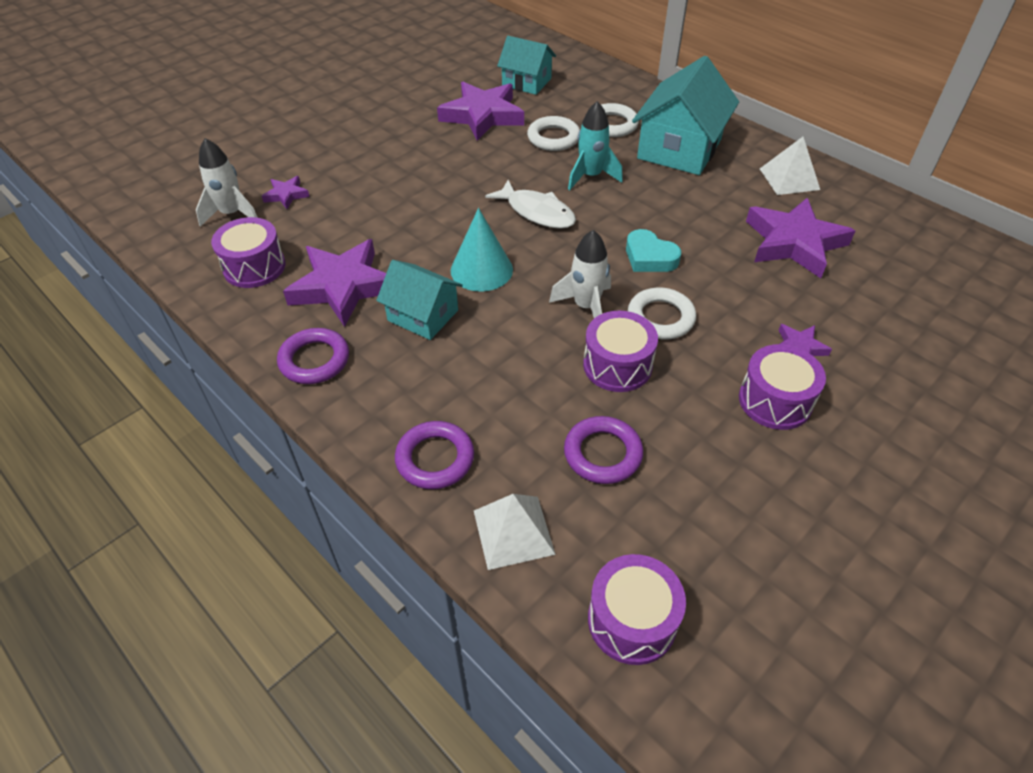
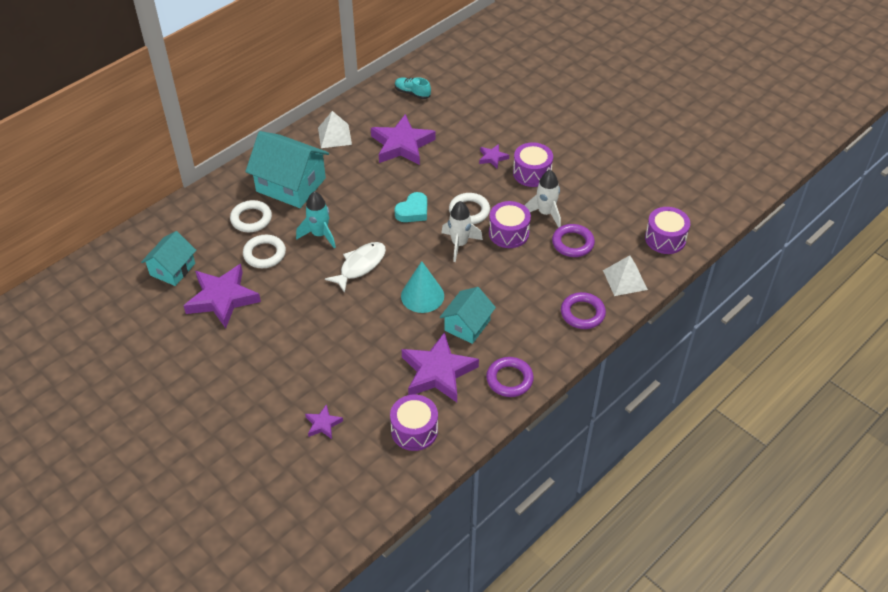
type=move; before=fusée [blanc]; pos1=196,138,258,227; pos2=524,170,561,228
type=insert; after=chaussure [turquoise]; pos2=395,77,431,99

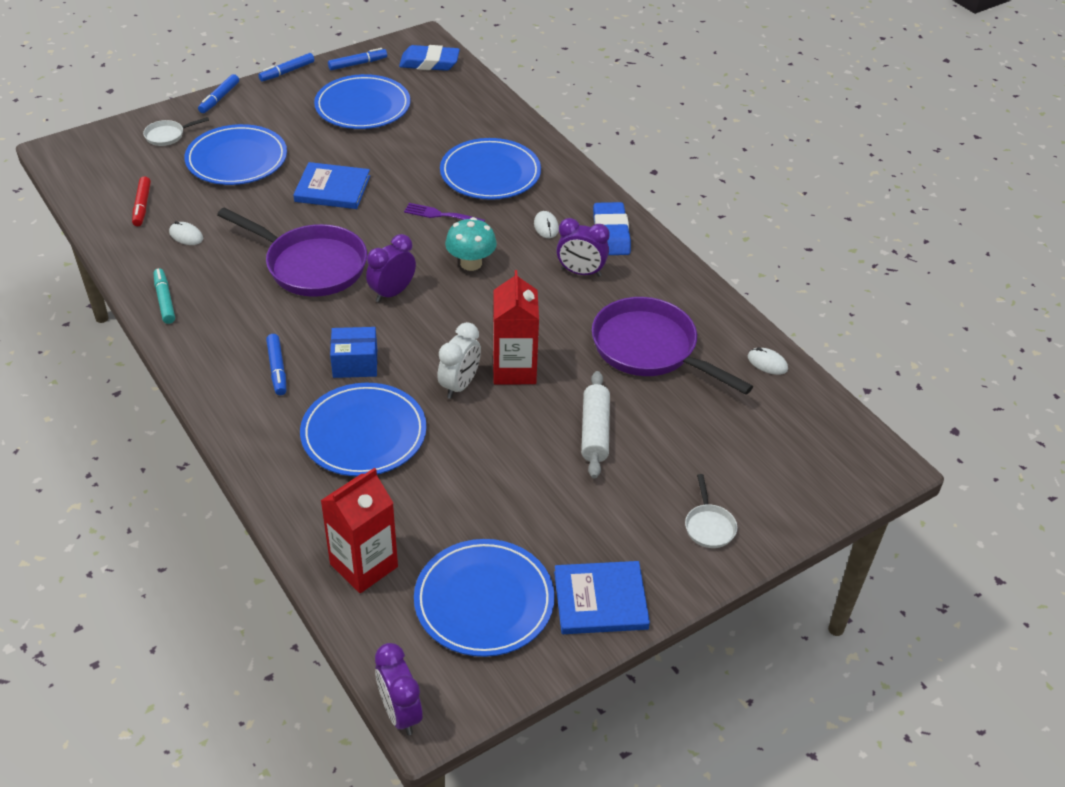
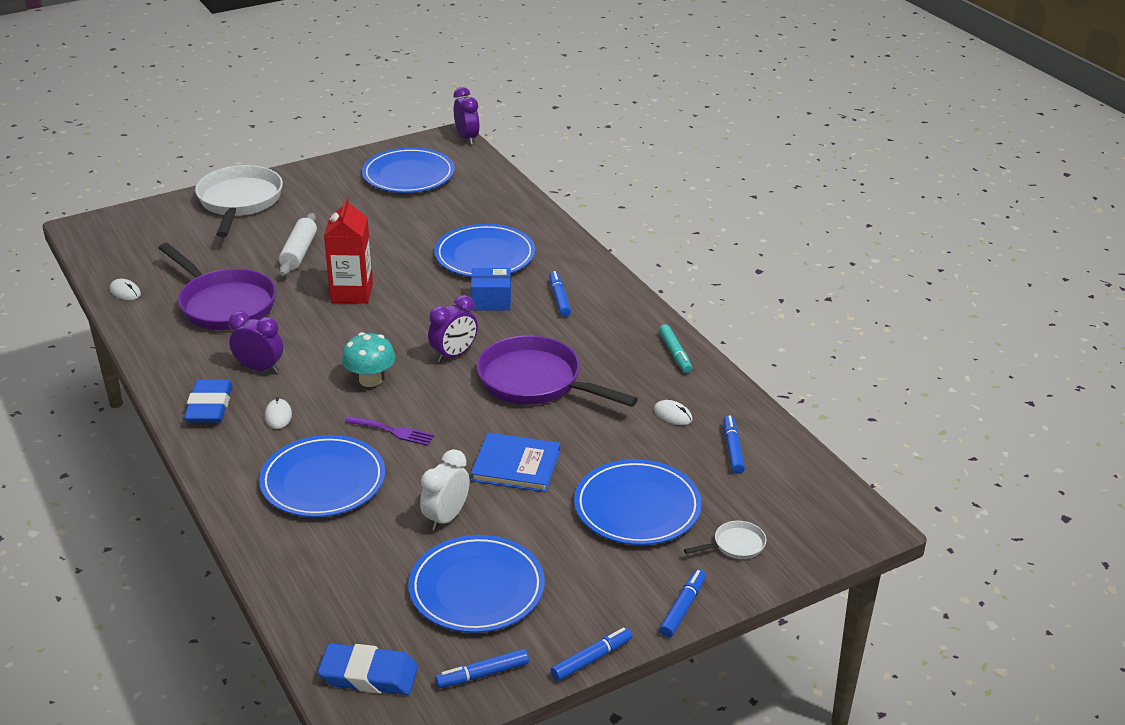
type=recolor; before=feutre [rouge]; after=feutre [bleu]; pos1=132,176,151,226; pos2=723,415,745,474
type=delete; before=brique de lait [rouge]; pos1=320,468,398,593
type=move; before=réveil [blanc]; pos1=437,322,481,399; pos2=420,449,470,531
type=delete; before=livre [bleu]; pos1=554,561,650,634
type=resize; before=poêle [blanc]; pos1=685,474,737,548; pos2=195,165,283,237; scale=2.3

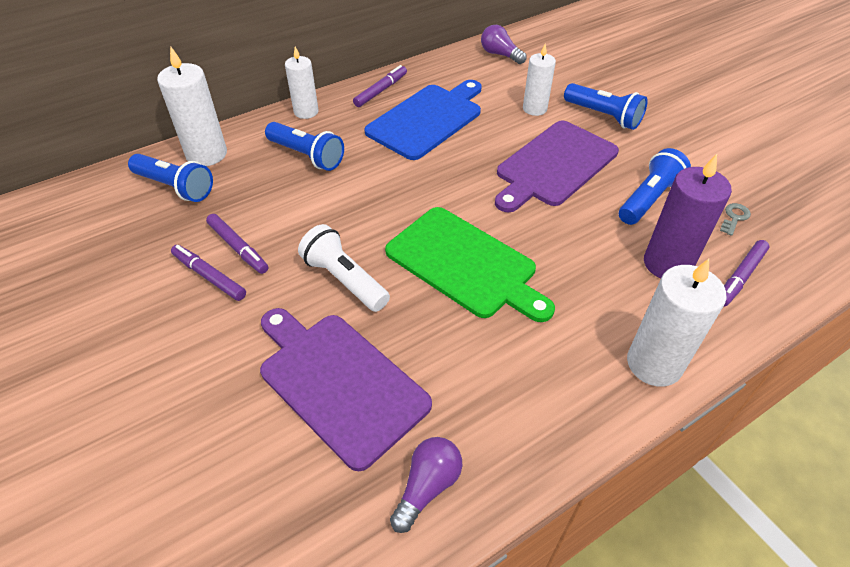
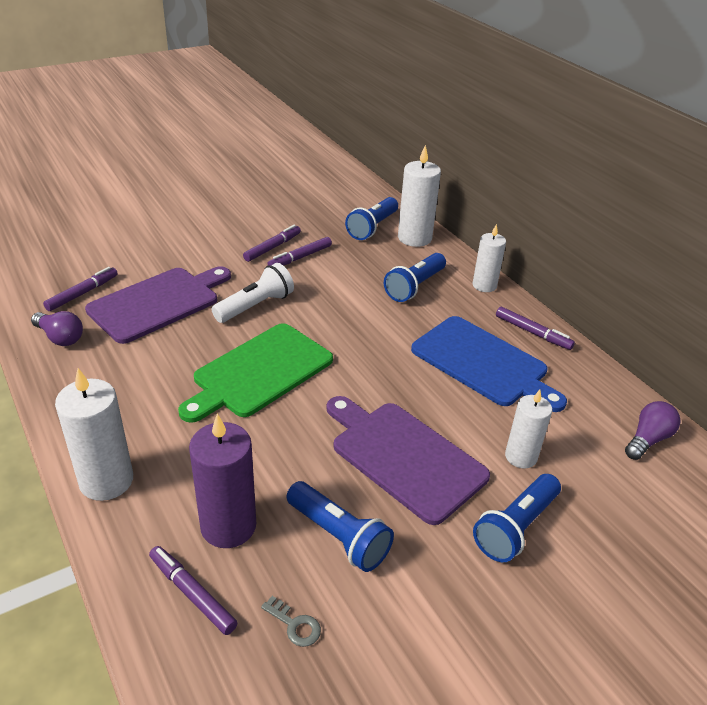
type=insert; after=feutre [violet]; pos2=43,267,118,311

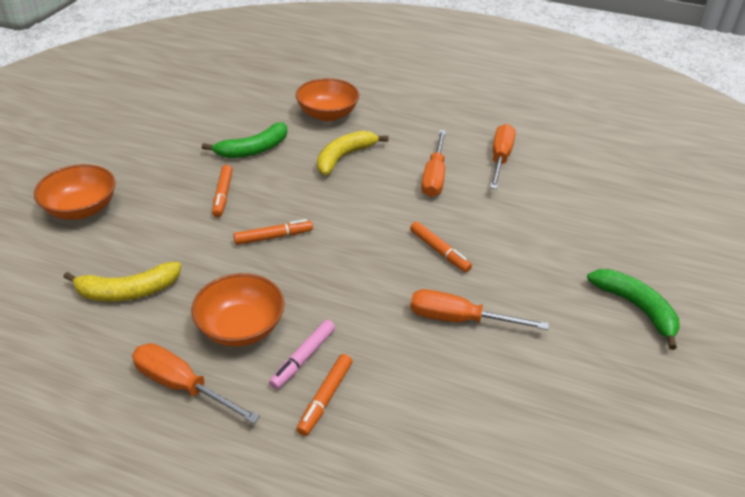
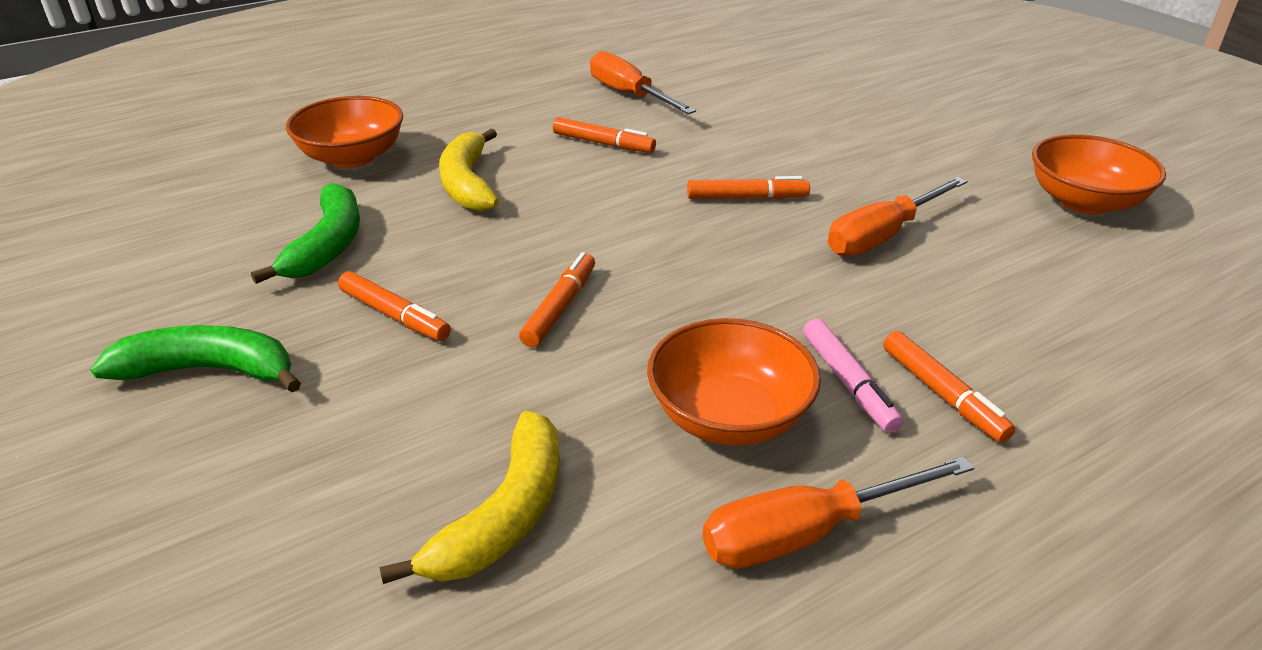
type=move; before=bol [orange]; pos1=34,164,116,220; pos2=1032,134,1166,215
type=replace; before=tournevis [orange]; after=feutre [orange]; pos1=421,130,446,197; pos2=553,117,656,153
type=move; before=banane [vert]; pos1=587,269,680,350; pos2=90,325,301,392

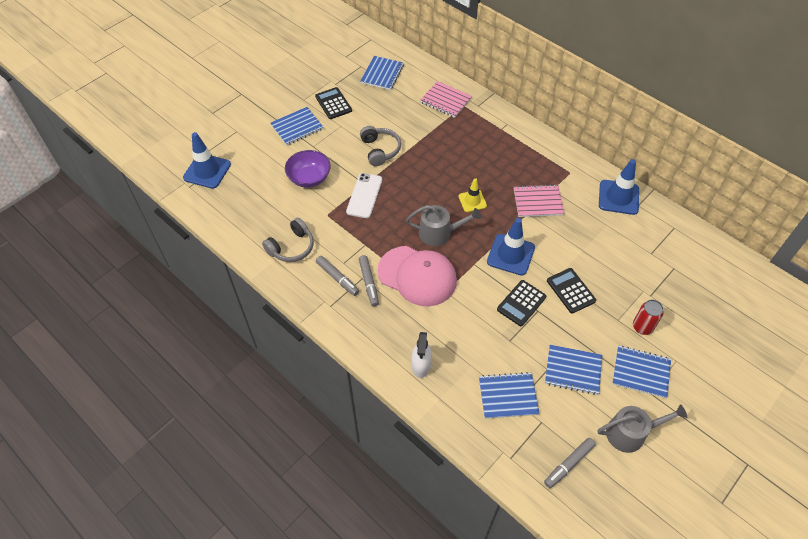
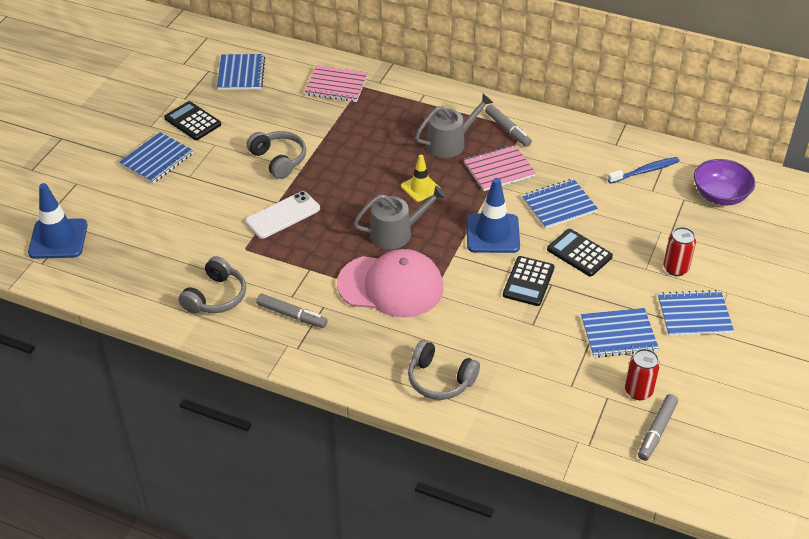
type=move; before=bol [violet]; pos1=285,150,331,188; pos2=694,159,755,205
type=rotate; before=téléphone [blanc]; pos1=346,173,382,218; pos2=245,191,320,239; turn=60
type=move; before=feutre [gris]; pos1=359,255,379,306; pos2=485,104,532,147
type=replace; before=vaporisateur [blanc]; after=casque audio [gris]; pos1=411,332,432,378; pos2=408,340,480,400
type=move; before=carnet [bleu]; pos1=479,372,540,419; pos2=522,179,598,229
type=move; before=arrosoir [gris]; pos1=598,404,687,453; pos2=415,93,493,158
type=delete; before=cône de chantier [bleu]; pos1=599,159,639,215
type=insert; after=brosse à dents [bleu]; pos2=608,157,680,184
type=insert; after=canette [rouge]; pos2=625,349,660,400

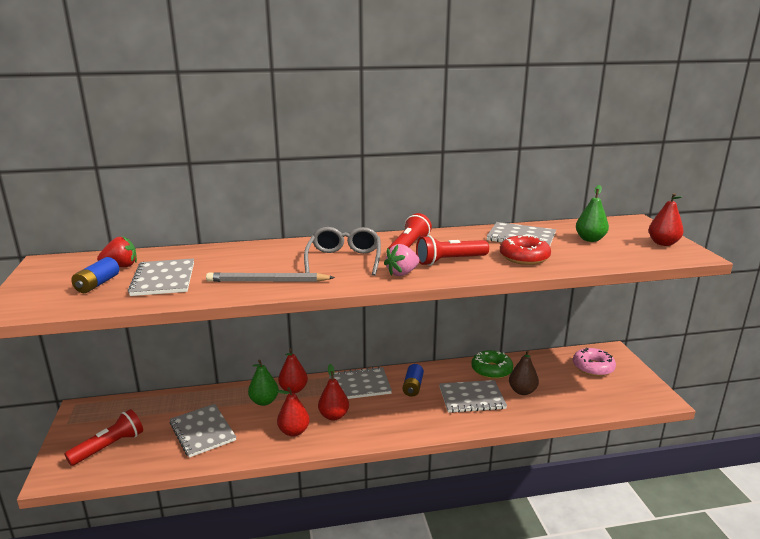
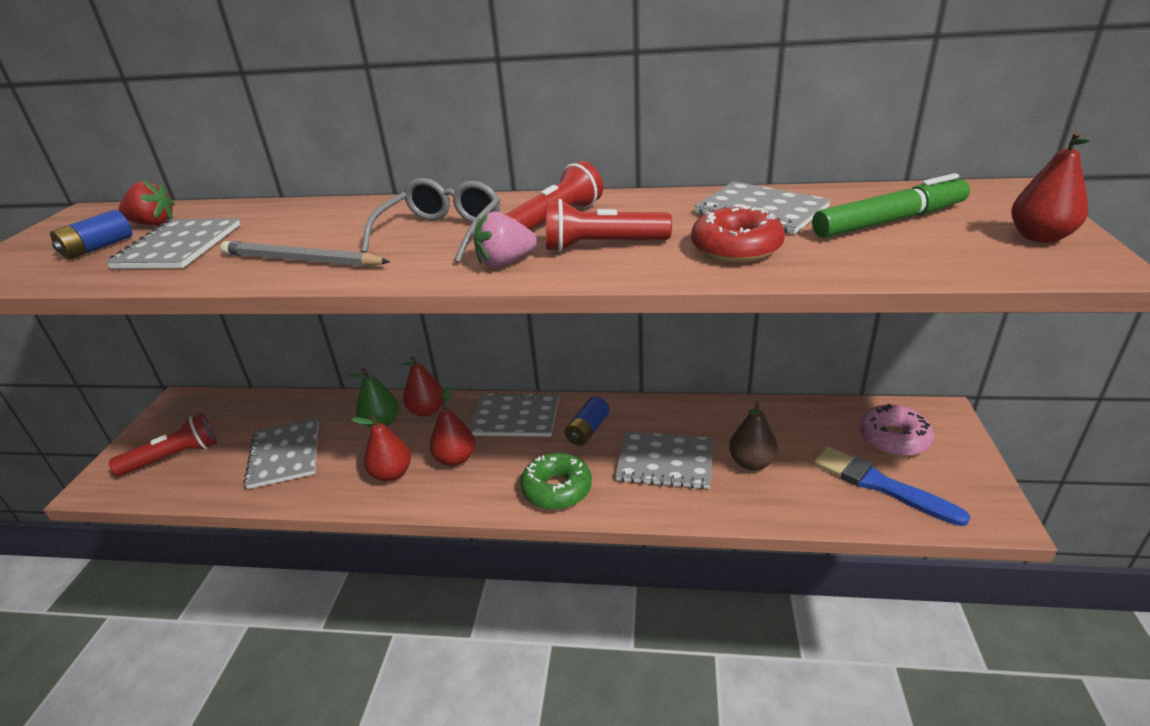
type=move; before=beignet [vert]; pos1=471,350,513,379; pos2=520,453,592,510
type=replace; before=poire [vert]; after=feutre [vert]; pos1=576,185,609,242; pos2=812,173,970,238
type=insert; after=pinceau [bleu]; pos2=814,446,970,526

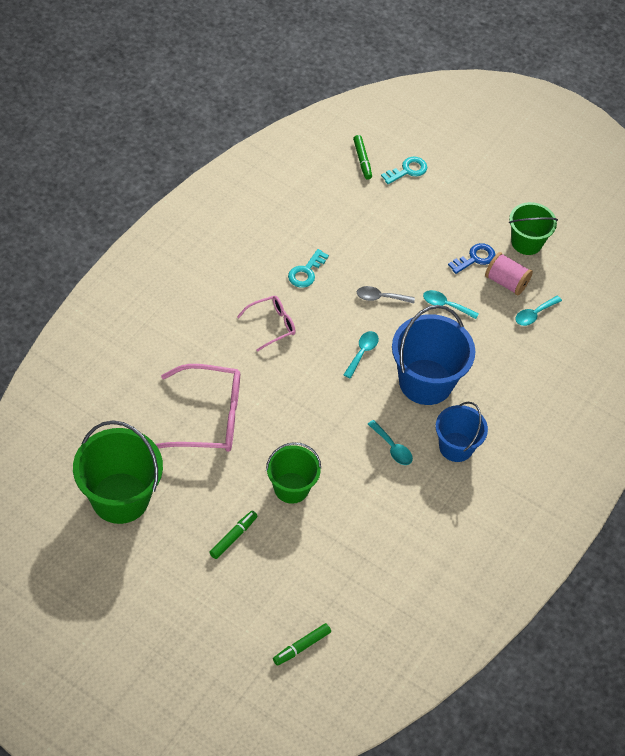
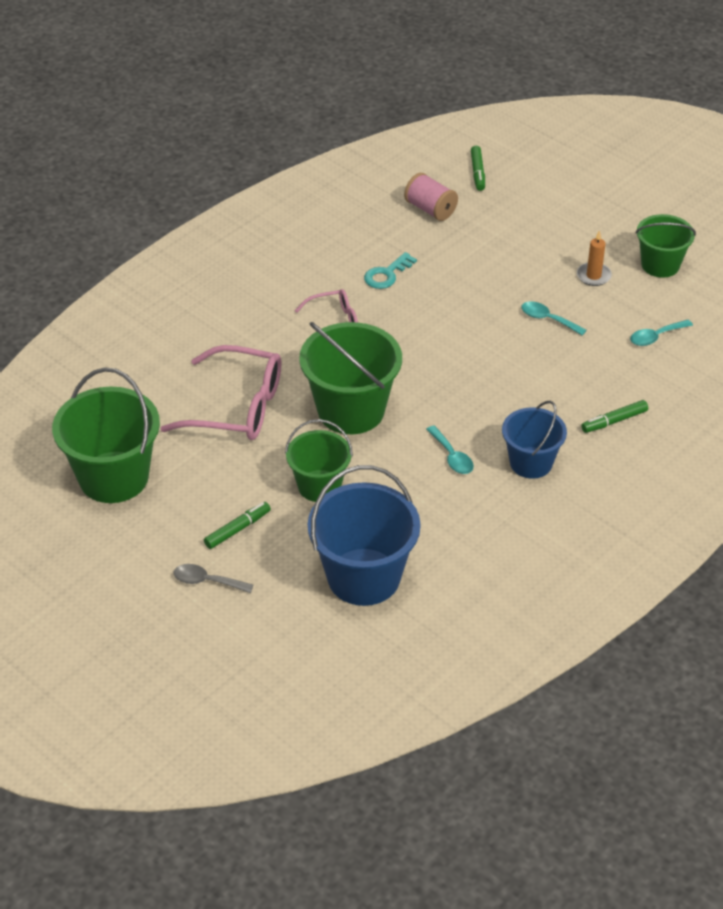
type=move; before=feutre [vert]; pos1=273,623,331,666; pos2=581,400,648,433
type=delete; before=cuillère [turquoise]; pos1=344,331,379,378
type=move; before=cuillère [gris]; pos1=357,286,415,304; pos2=173,564,253,593
type=delete; before=clé [turquoise]; pos1=381,157,427,184
type=move; before=seau [bleu]; pos1=392,305,475,405; pos2=308,465,421,606
type=replace; before=clé [bleu]; after=bougie [orange]; pos1=448,243,496,274; pos2=577,230,612,286
type=move; before=bobine [rose]; pos1=485,252,533,295; pos2=404,173,458,221
type=insert; after=seau [vert]; pos2=299,322,402,434

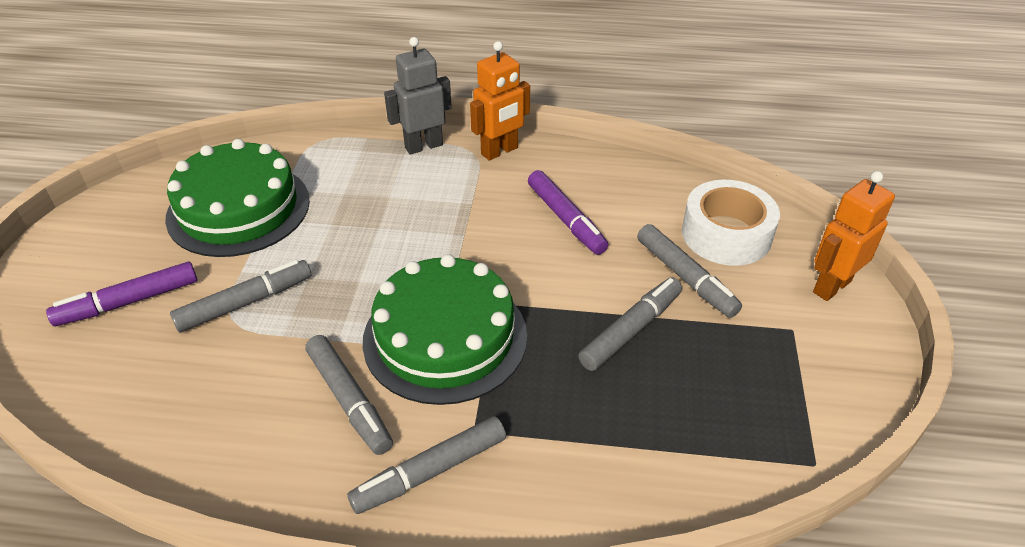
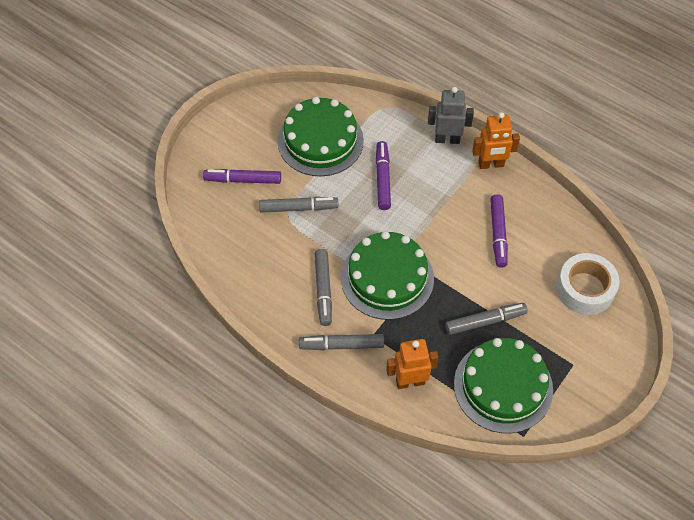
type=delete; before=feutre [gris]; pos1=637,224,742,318
type=move; before=robot [orange]; pos1=813,171,895,301; pos2=386,339,439,389
type=insert; after=feutre [violet]; pos2=376,141,391,210
type=insert; after=gâteau [vert]; pos2=454,338,553,433

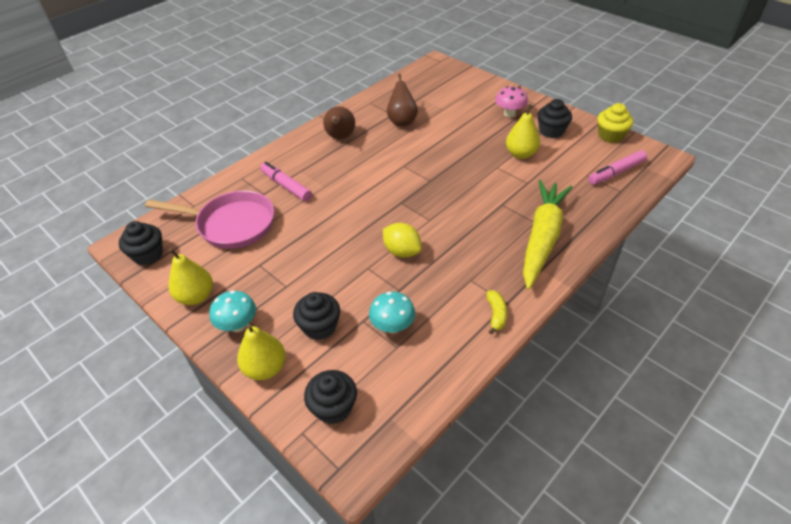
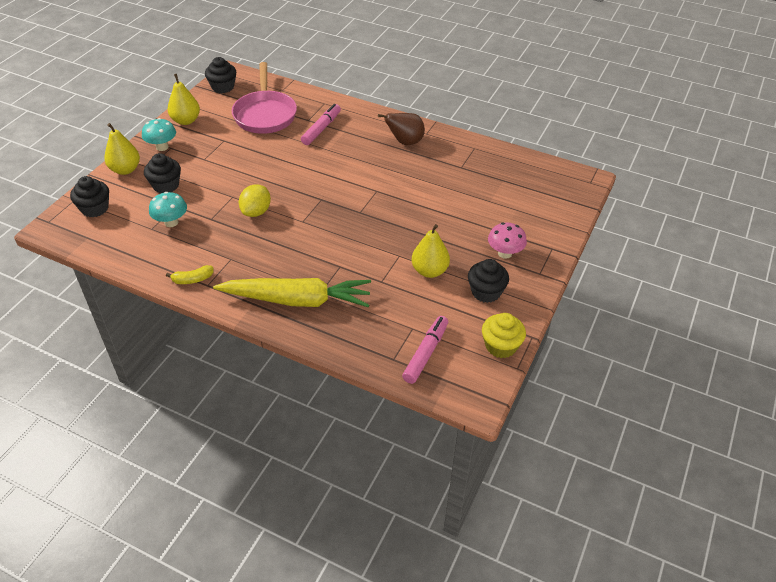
type=delete; before=poire [marron]; pos1=387,74,418,126
type=rotate; before=feutre [rose]; pos1=588,150,647,185; pos2=402,316,448,384; turn=75

